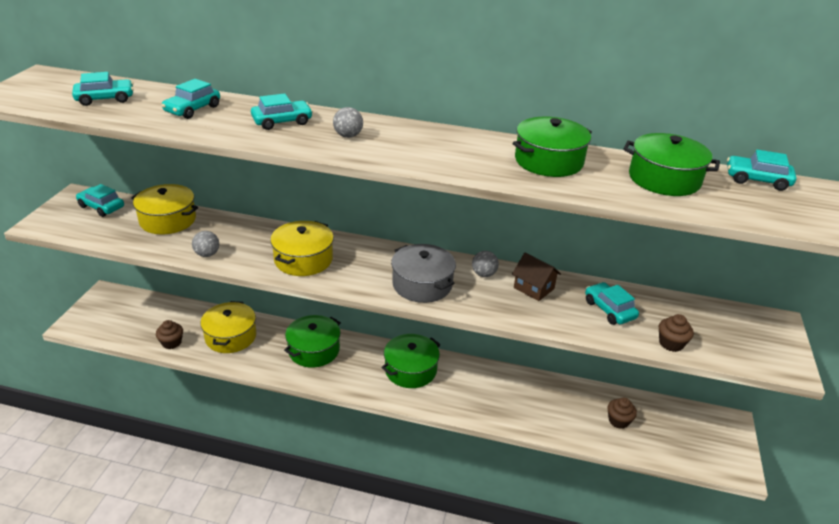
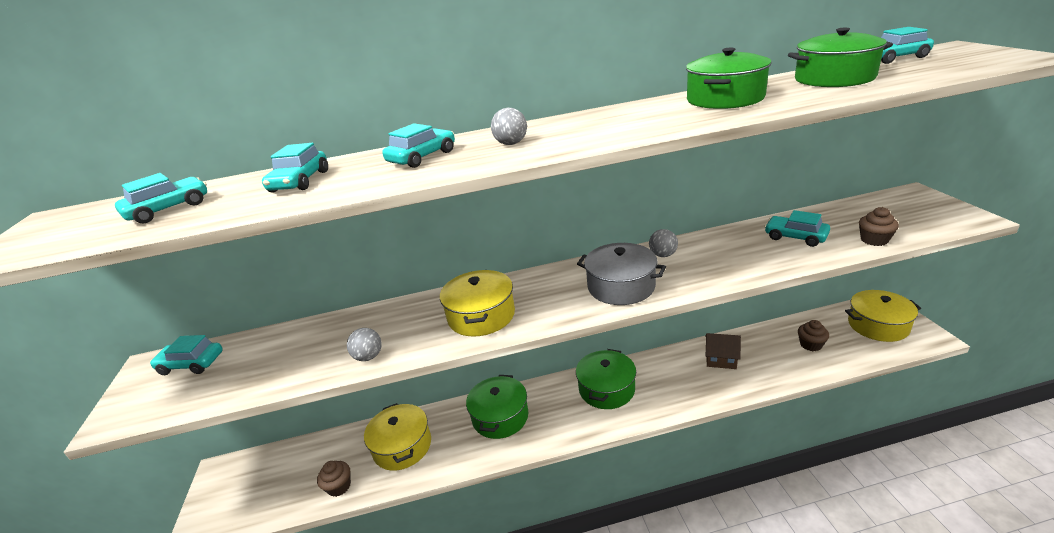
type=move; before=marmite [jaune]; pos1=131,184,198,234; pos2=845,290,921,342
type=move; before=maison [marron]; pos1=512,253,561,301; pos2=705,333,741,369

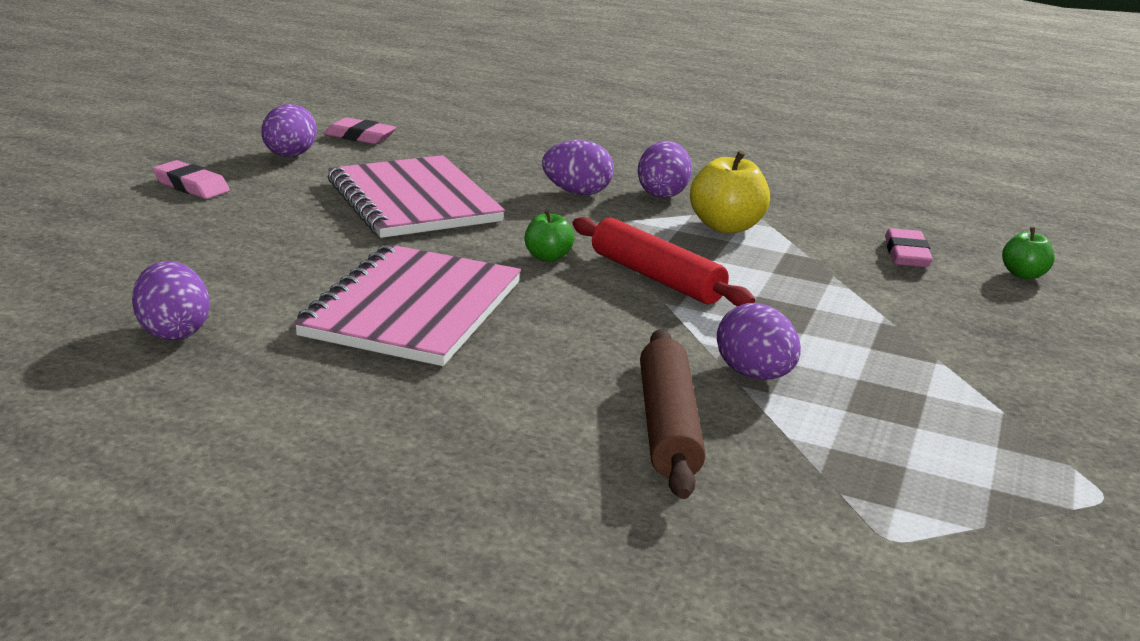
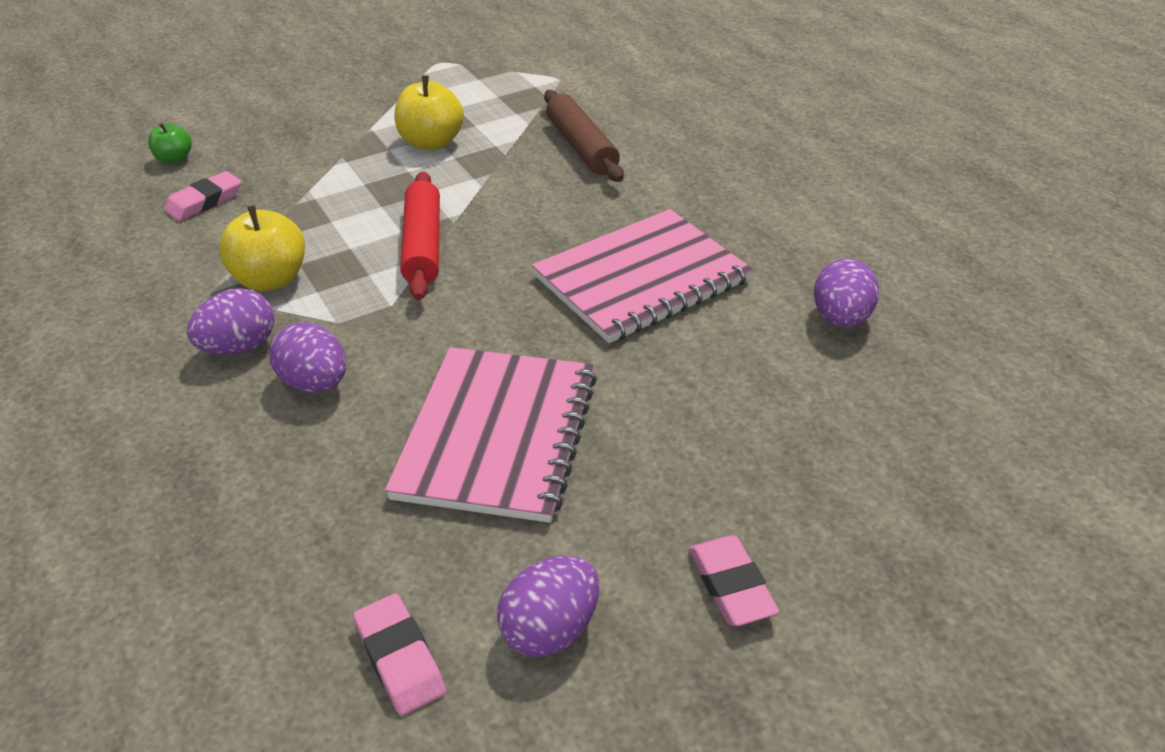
type=delete; before=pomme [vert]; pos1=525,209,575,262
type=rotate; before=rouleau à pâtisserie [marron]; pos1=640,329,706,499; pos2=544,90,624,182; turn=-60
type=delete; before=œuf [violet]; pos1=717,303,801,380
type=insert; after=pomme [jaune]; pos2=395,75,464,150

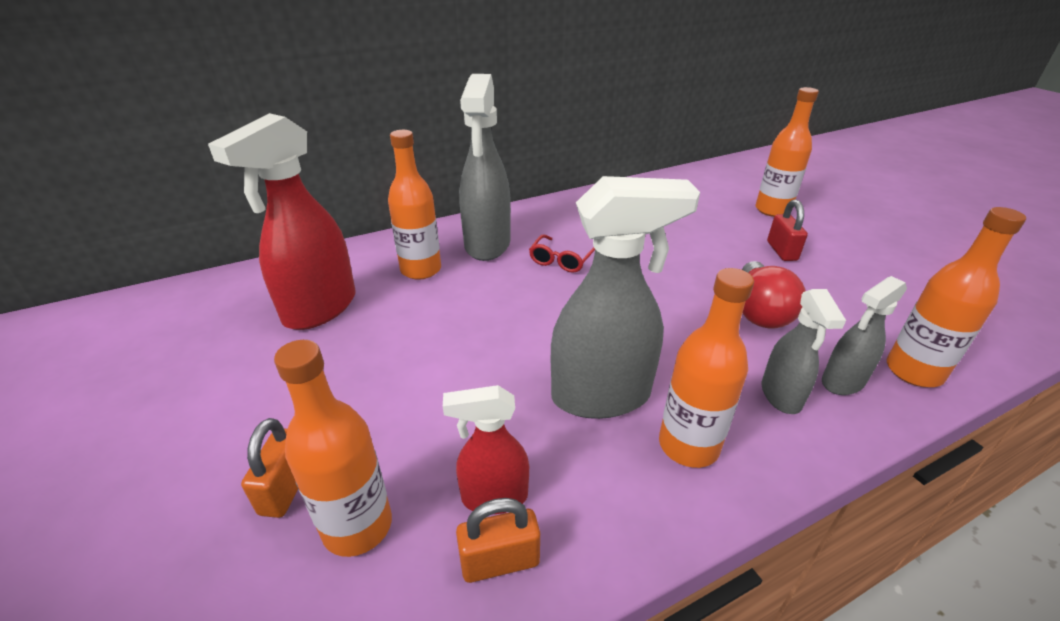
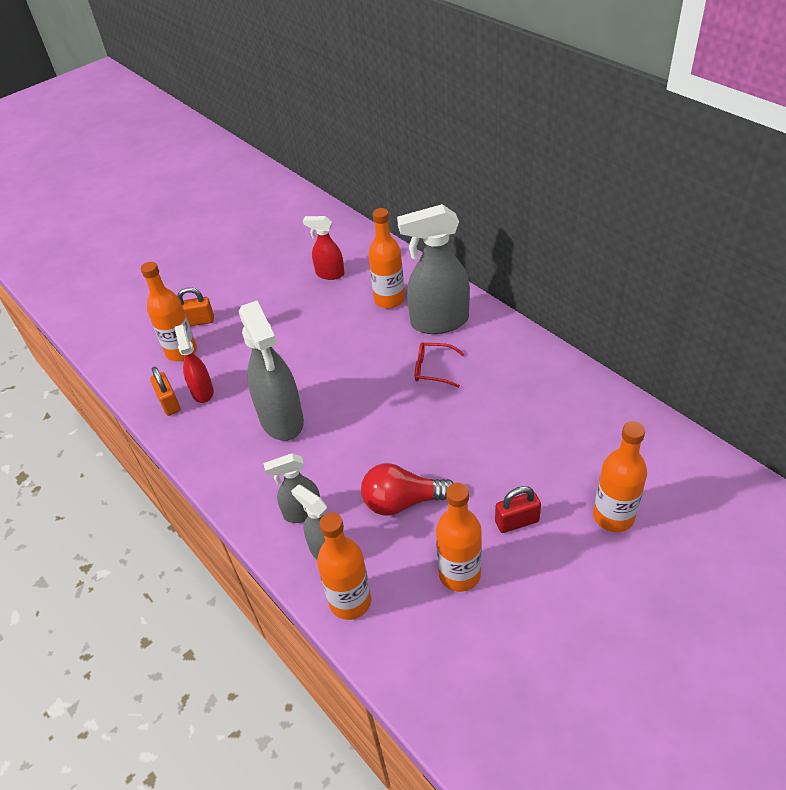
type=resize; before=vaporisateur [rouge]; pos1=208,113,356,330; pos2=303,216,345,280; scale=0.55
type=move; before=bouteille [orange]; pos1=659,268,754,468; pos2=436,483,482,592

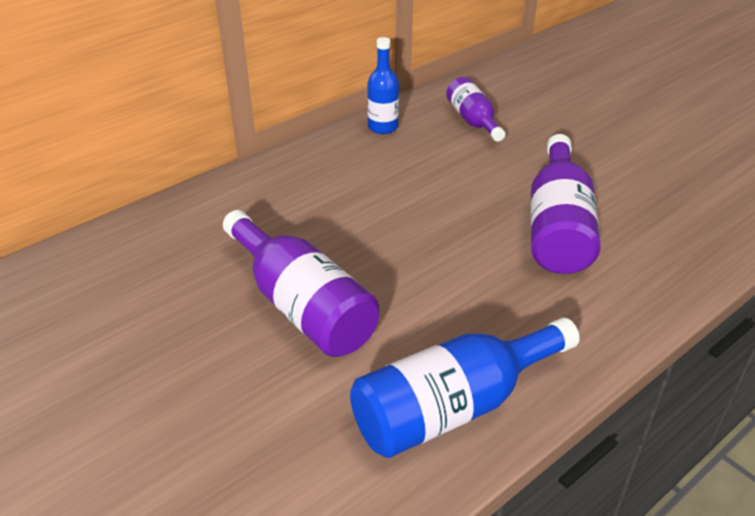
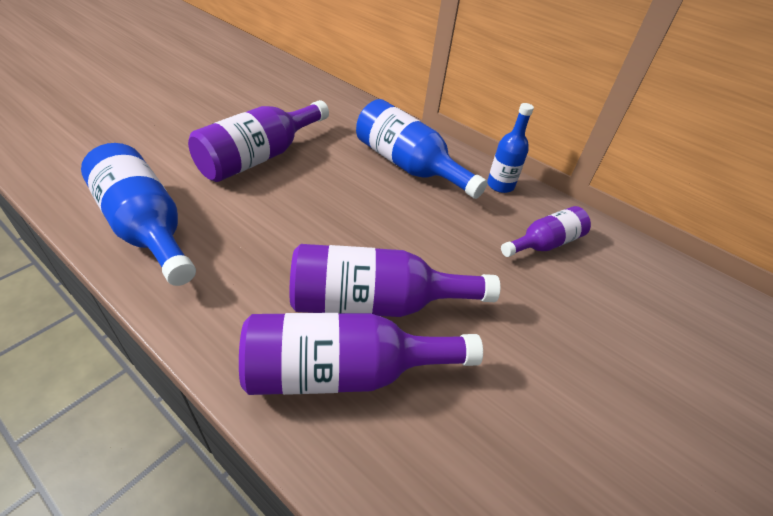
type=insert; after=bouteille [violet]; pos2=239,313,483,395
type=insert; after=bouteille [bleu]; pos2=356,99,487,199

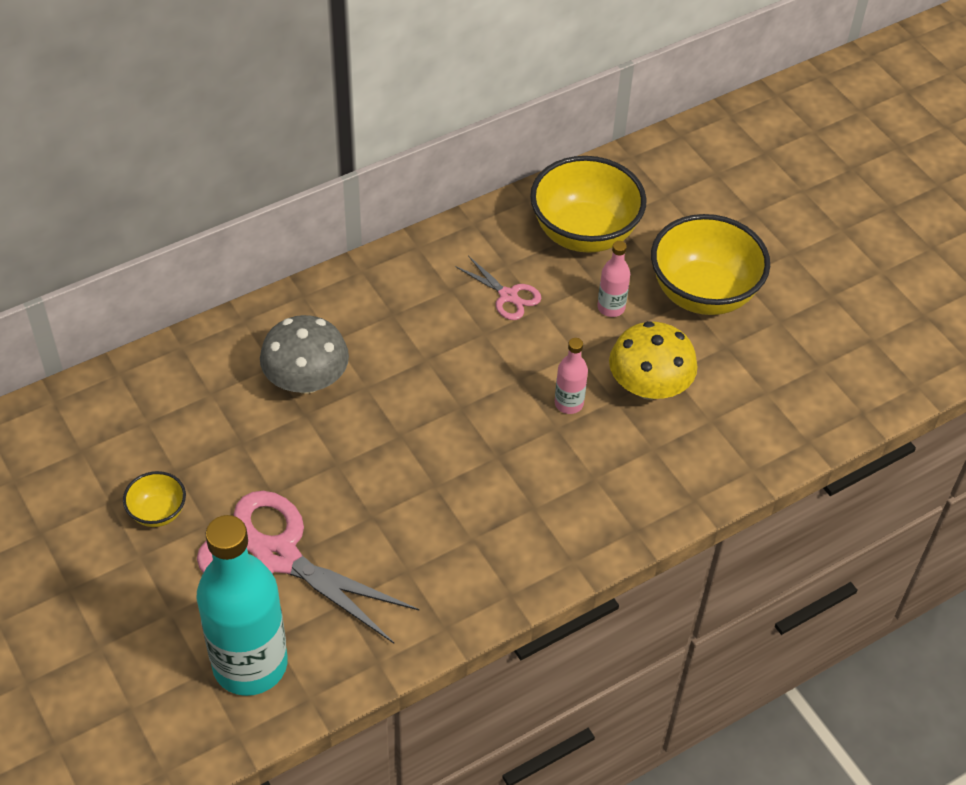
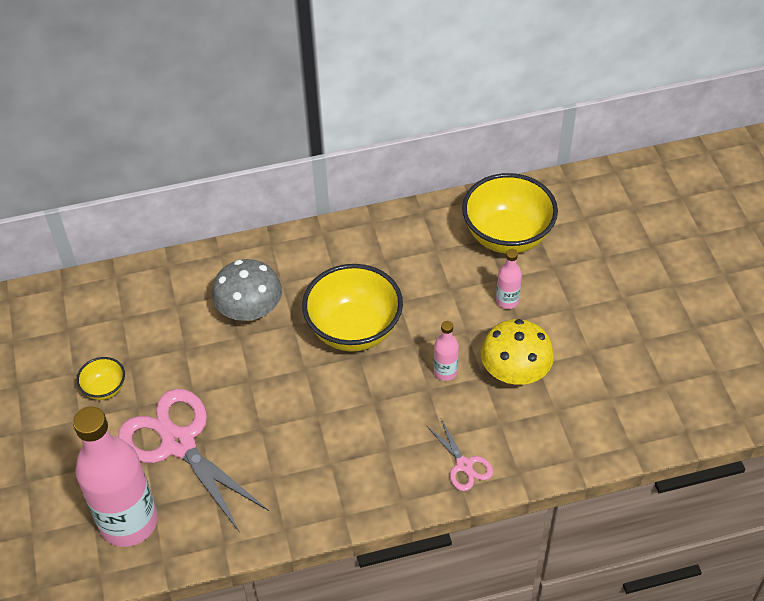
type=recolor; before=bouteille [turquoise]; after=bouteille [rose]; pos1=197,515,288,696; pos2=73,407,158,547
type=move; before=ciseaux [rose]; pos1=455,256,541,320; pos2=427,419,493,491
type=move; before=bol [jaune]; pos1=651,214,770,315; pos2=302,264,403,352

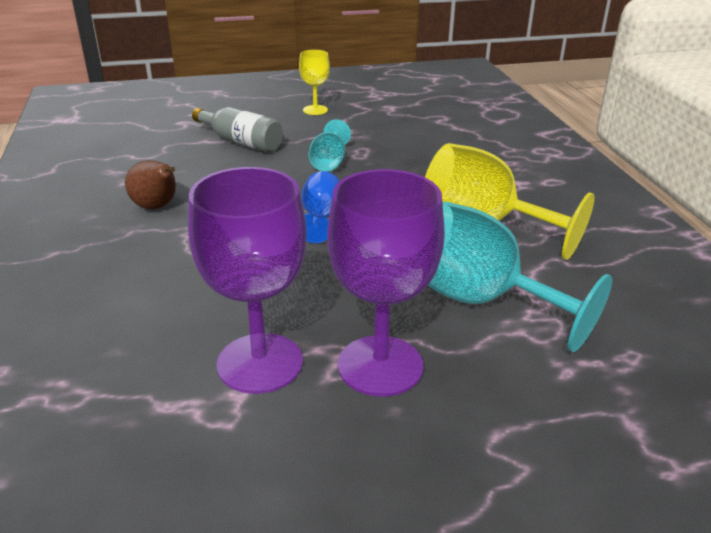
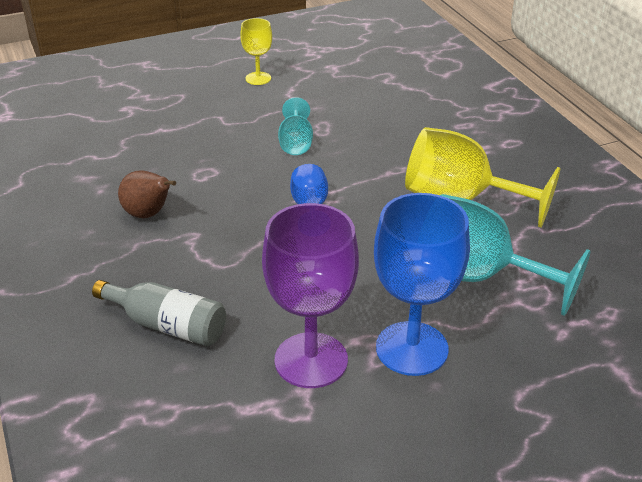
type=move; before=bouteille [gris]; pos1=192,107,283,153; pos2=92,280,226,347
type=recolor; before=verre à pied [violet]; after=verre à pied [bleu]; pos1=327,169,445,397; pos2=374,193,470,376

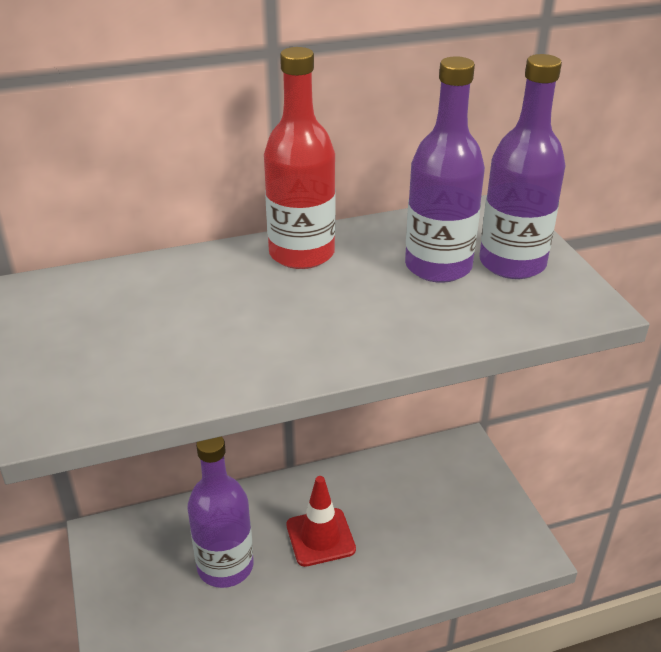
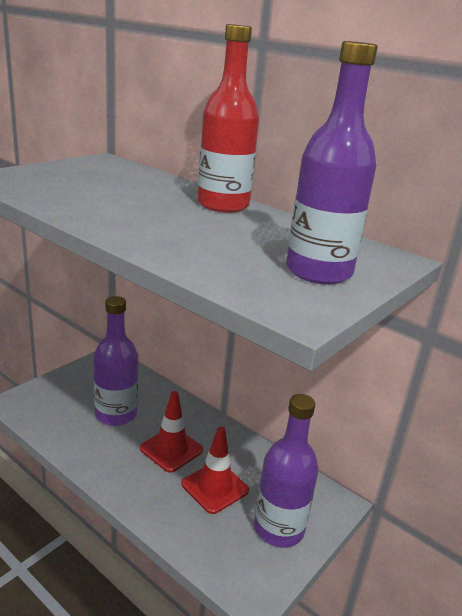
type=move; before=bouteille [violet]; pos1=405,56,485,283; pos2=254,394,318,547
type=insert; after=cône de chantier [rouge]; pos2=182,427,249,514

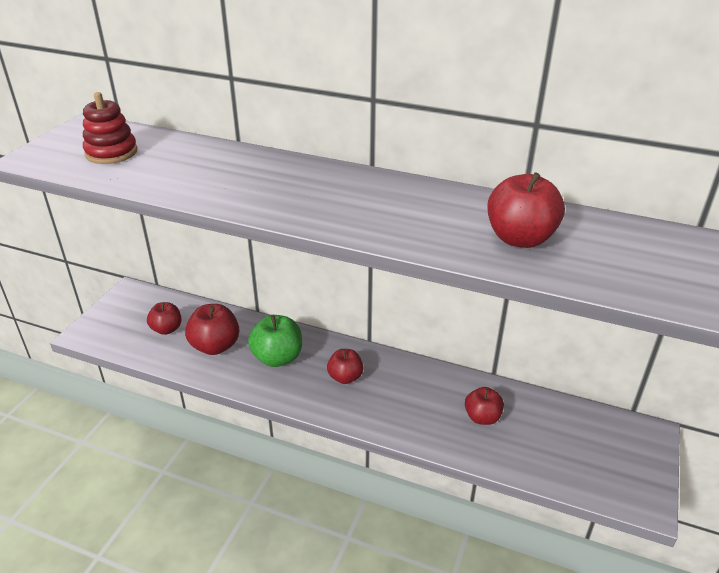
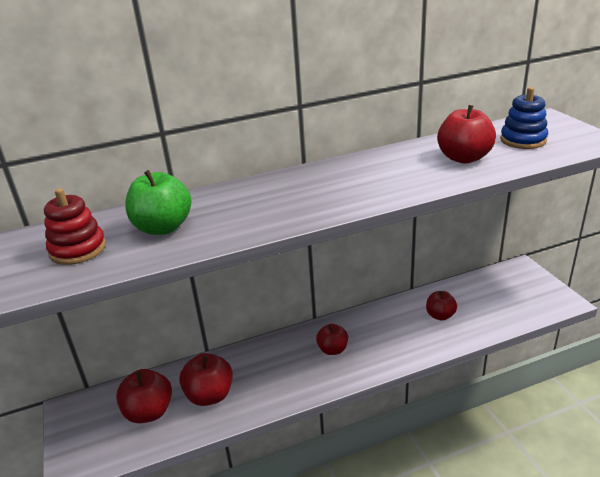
type=resize; before=pomme [rouge]; pos1=147,302,182,335; pos2=116,369,172,423; scale=1.52
type=move; before=pomme [vert]; pos1=248,315,302,367; pos2=125,170,191,235
type=insert; after=jouet à empiler [bleu]; pos2=500,87,548,149

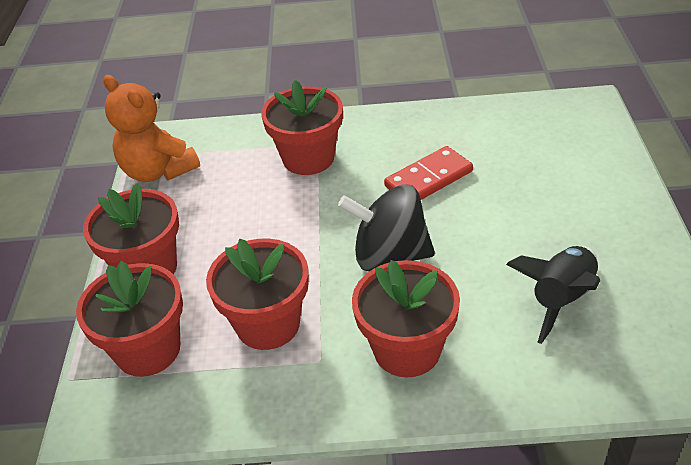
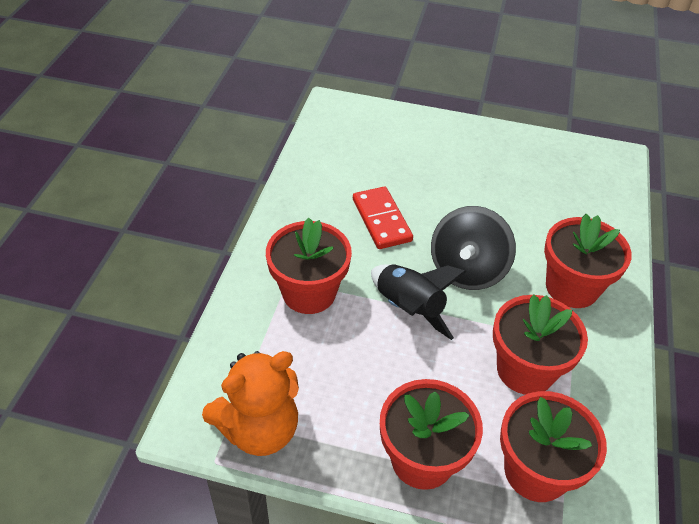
type=move; before=fusée [noir]; pos1=506,246,600,344; pos2=371,264,467,340

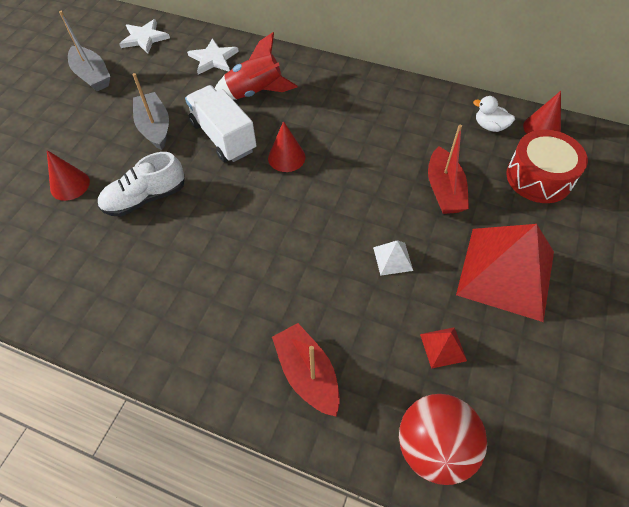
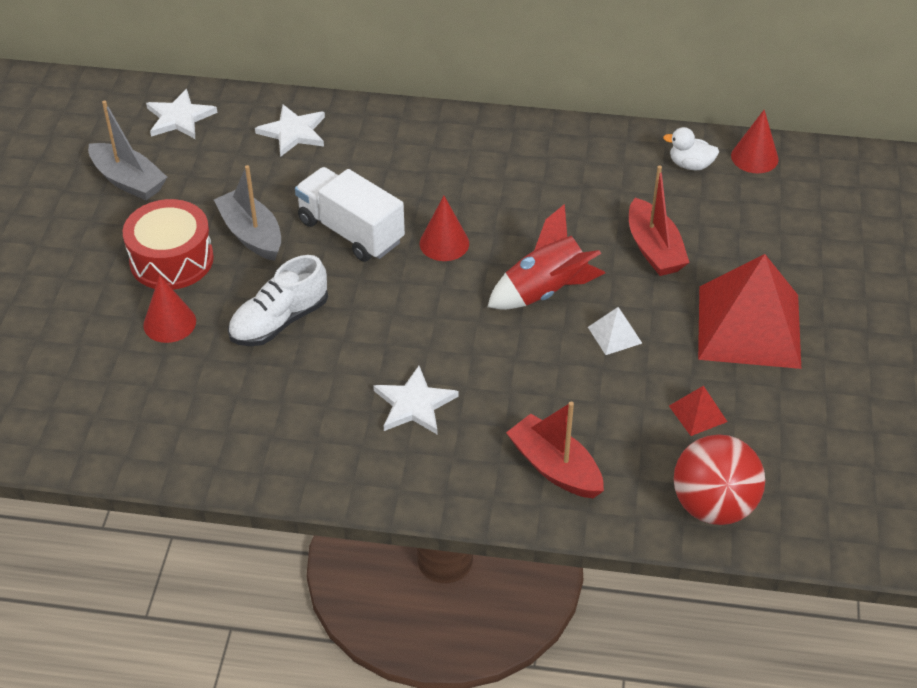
type=move; before=fusée [rouge]; pos1=215,32,298,100; pos2=487,204,605,310
type=move; before=tambour [rouge]; pos1=506,130,588,203; pos2=123,199,214,290
type=insert; after=étoile [blanc]; pos2=373,366,459,435

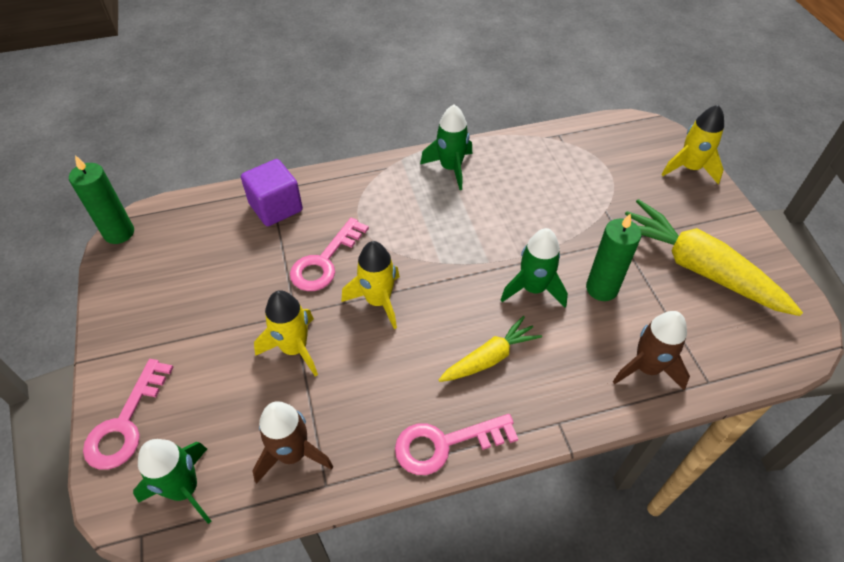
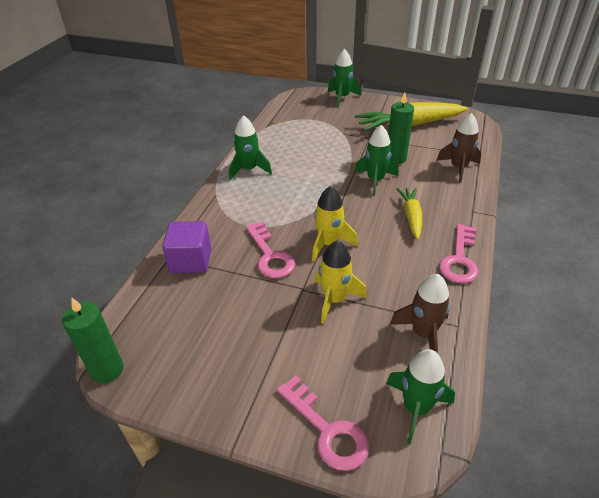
type=recolor; before=fusée [jaune]; after=fusée [vert]; pos1=661,105,724,184; pos2=328,49,361,107

